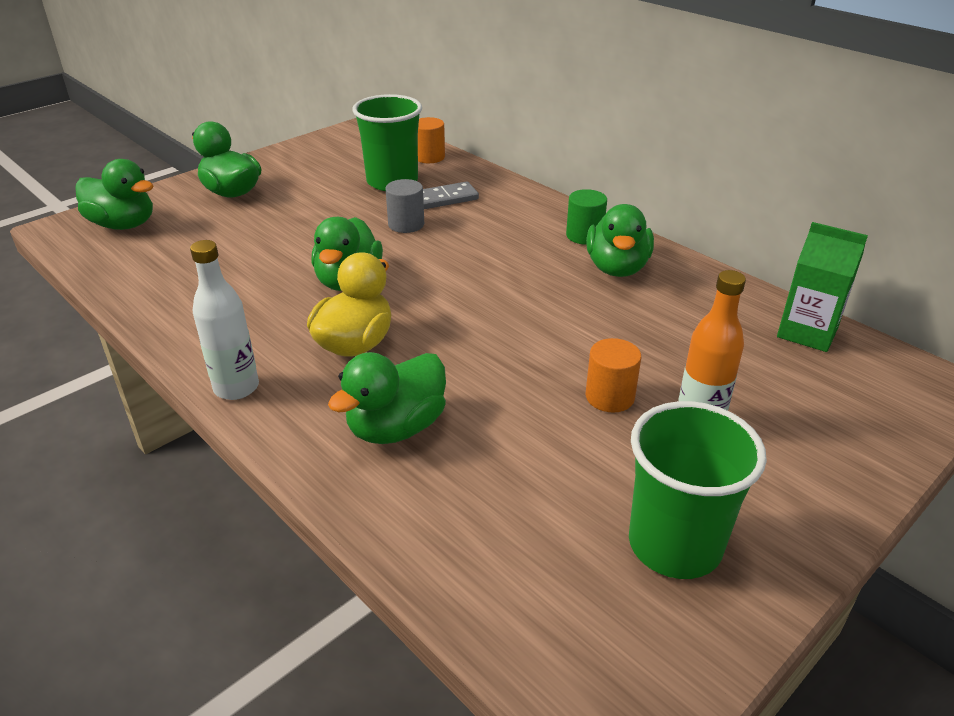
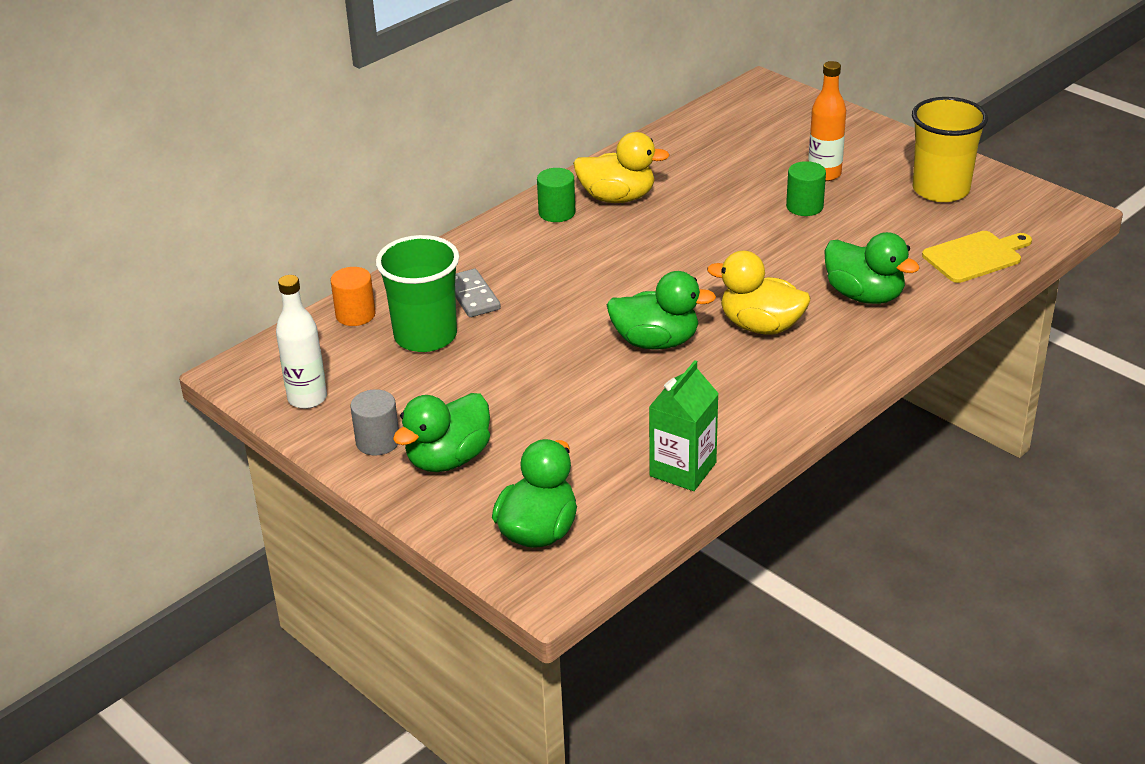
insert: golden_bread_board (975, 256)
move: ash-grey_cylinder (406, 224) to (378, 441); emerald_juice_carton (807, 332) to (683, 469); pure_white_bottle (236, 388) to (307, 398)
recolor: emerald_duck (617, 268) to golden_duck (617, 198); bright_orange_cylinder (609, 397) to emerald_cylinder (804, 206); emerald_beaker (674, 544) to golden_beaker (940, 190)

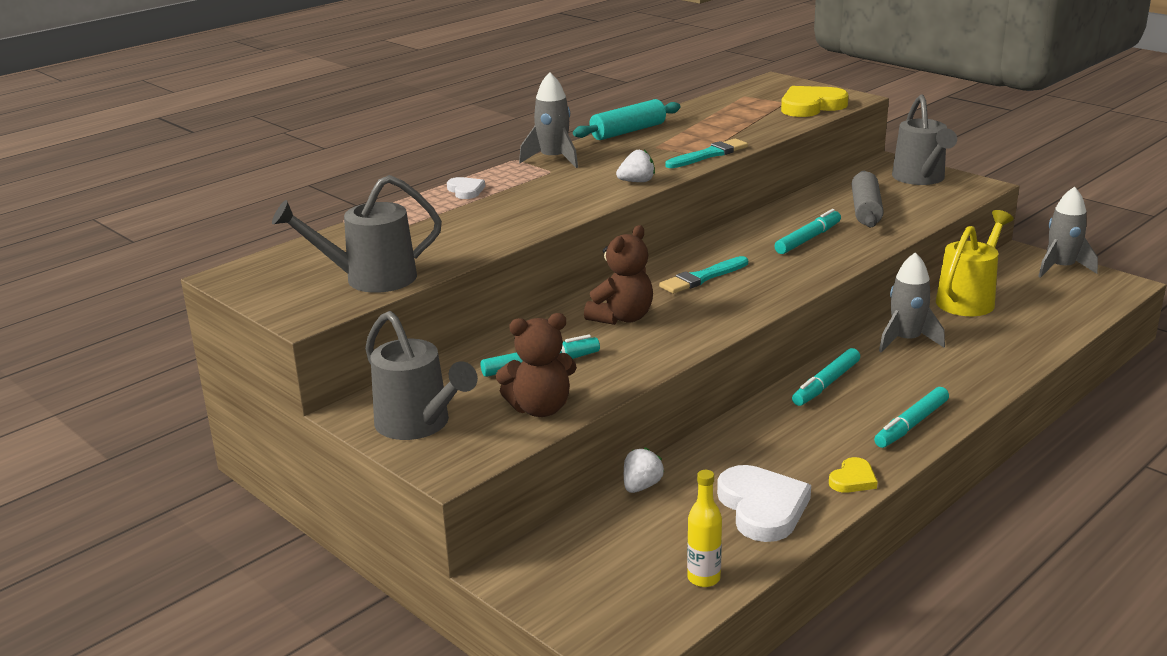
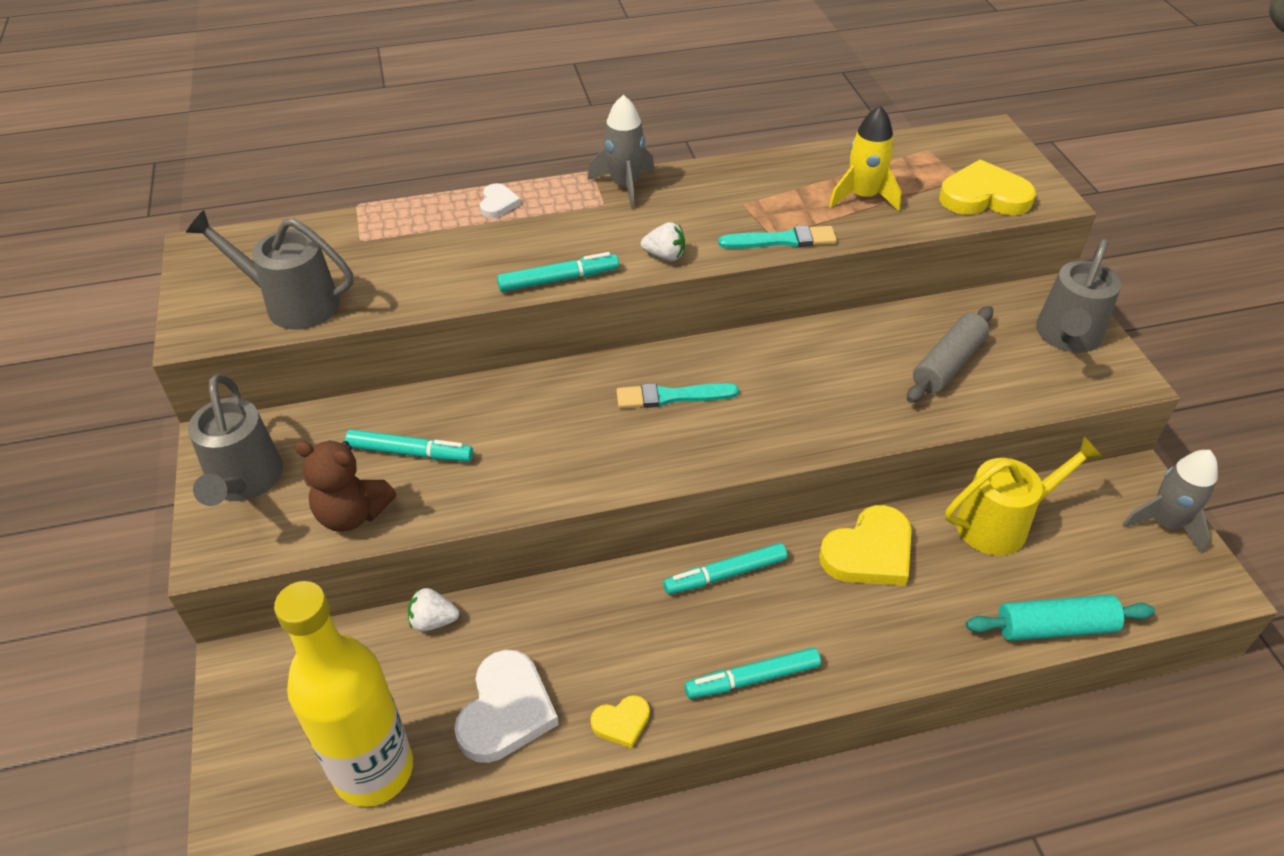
delete: brown_stuffed_bear (622, 318)
insert: golden_rocket (863, 196)
move: turquoise_pastry_roller (628, 131) to (1055, 627); turquoise_marker_pen (808, 239) to (558, 280)
replace: ash-grey_rocket (906, 340) to golden_heart (869, 552)
rotate: pure_white_strawberry (641, 486) = (433, 621) 150 degrees counterclockwise
resize: golden_bottle (703, 578) = (373, 770) x2.36

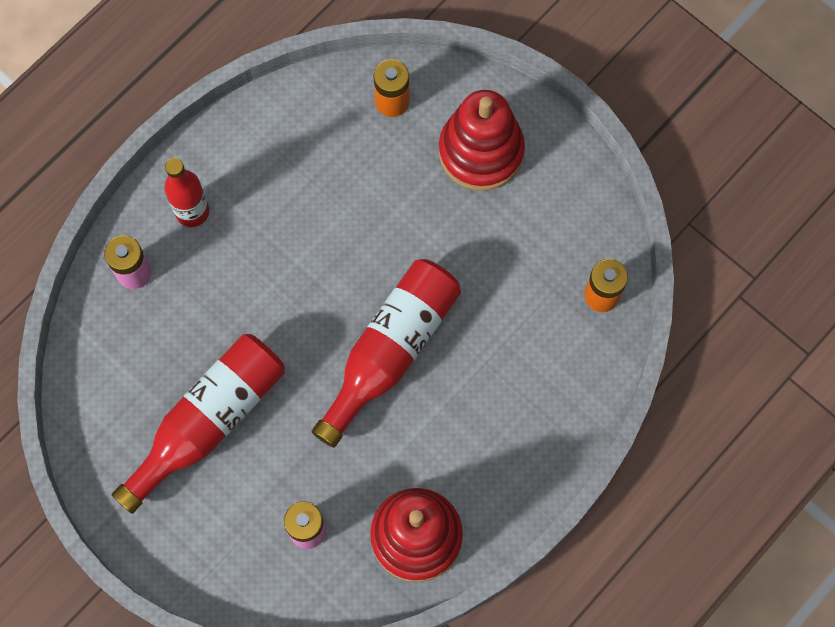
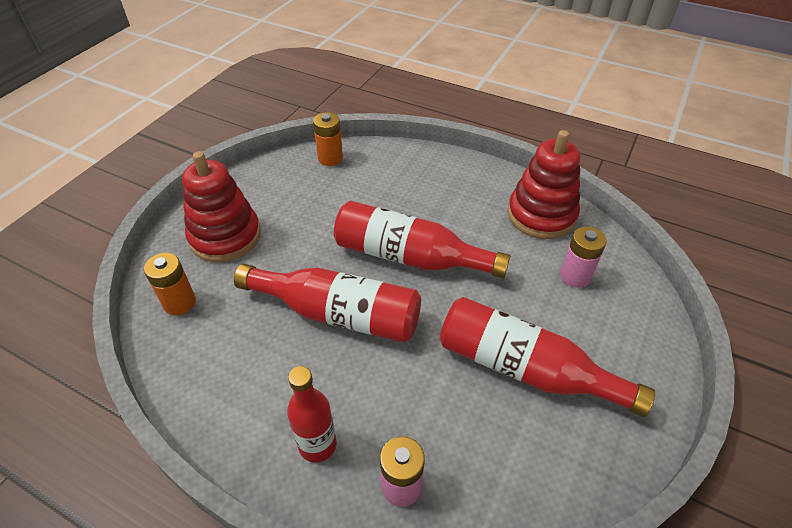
insert: scarlet_bottle (338, 314)

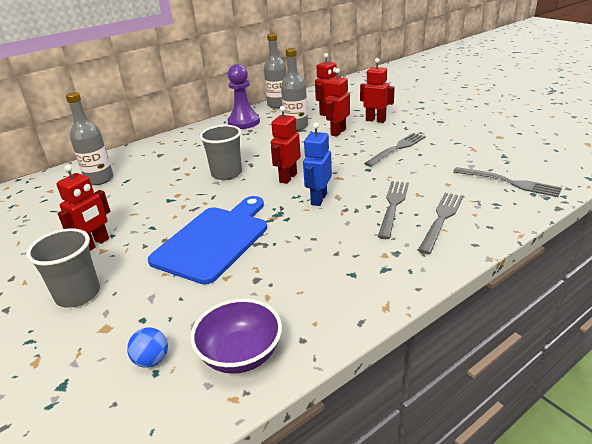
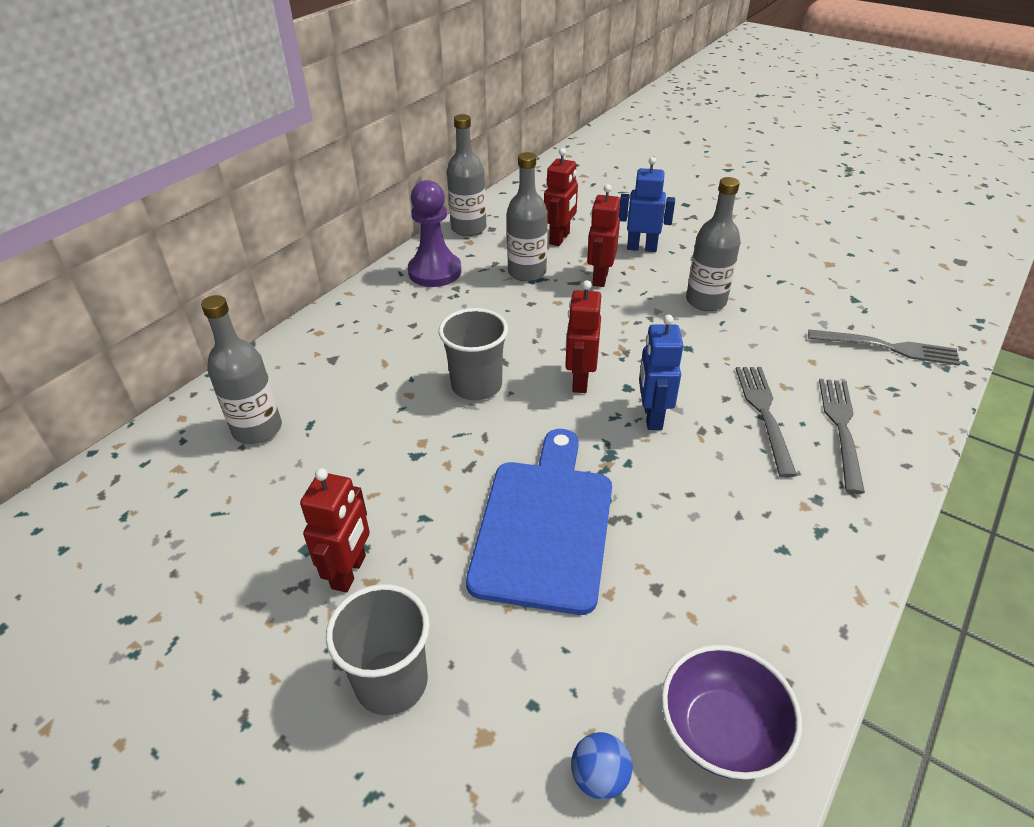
replace: ash-grey_table_fork (397, 148) to ash-grey_bottle (706, 301)
recolor: scarlet_toy_robot (375, 120) to blue_toy_robot (641, 248)

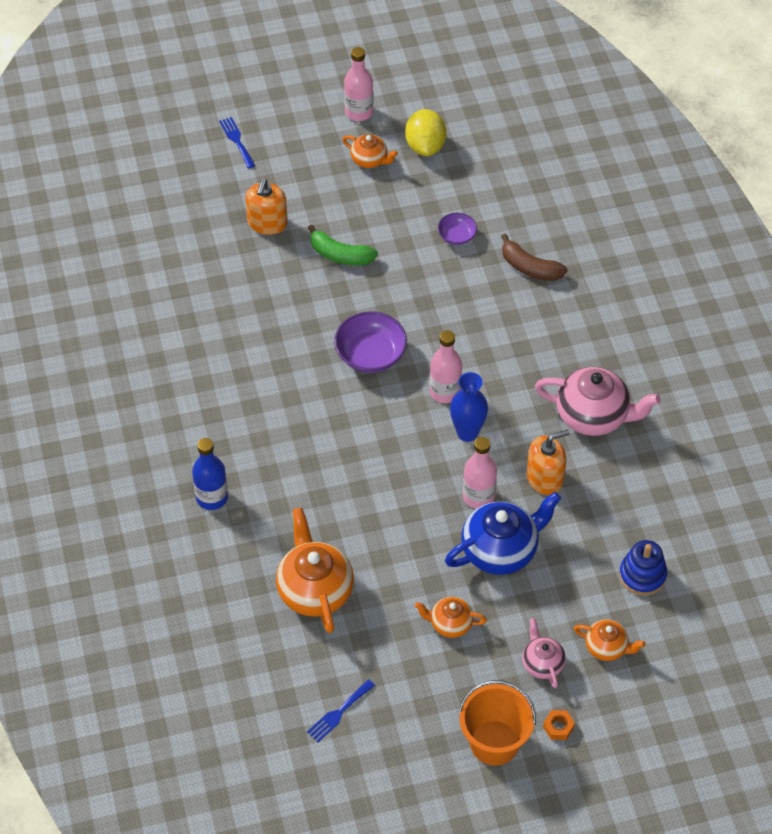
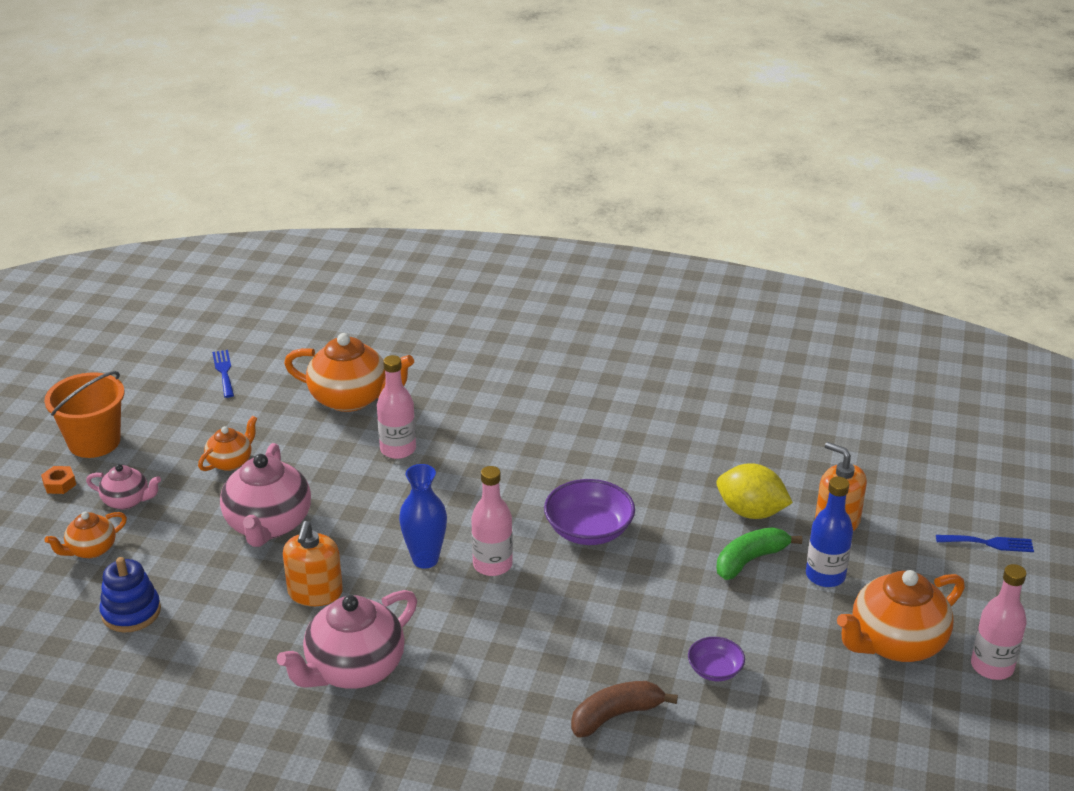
move: golden_toy_lemon (425, 146) to (751, 512); pink_bottle (478, 496) to (398, 449); blue_bottle (212, 497) to (825, 576)
recolor: blue_china_teapot (500, 550) to pink_china_teapot (268, 524)
resize: bright_orange_china_teapot (369, 160) = (895, 643) x1.83

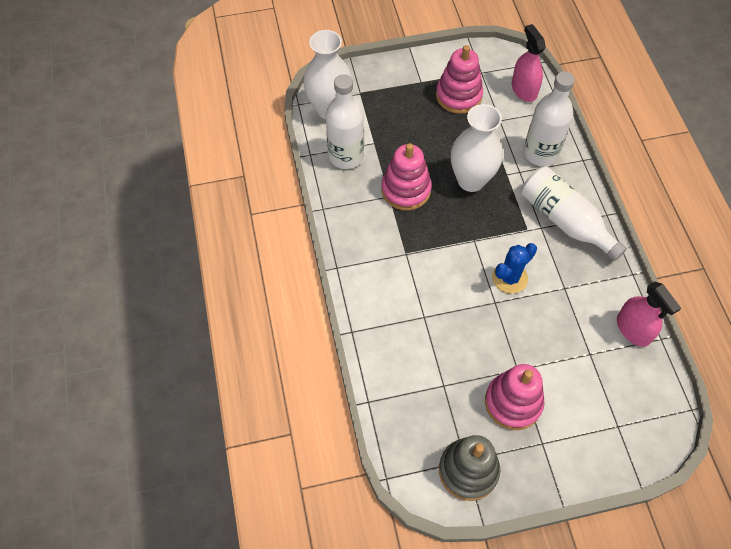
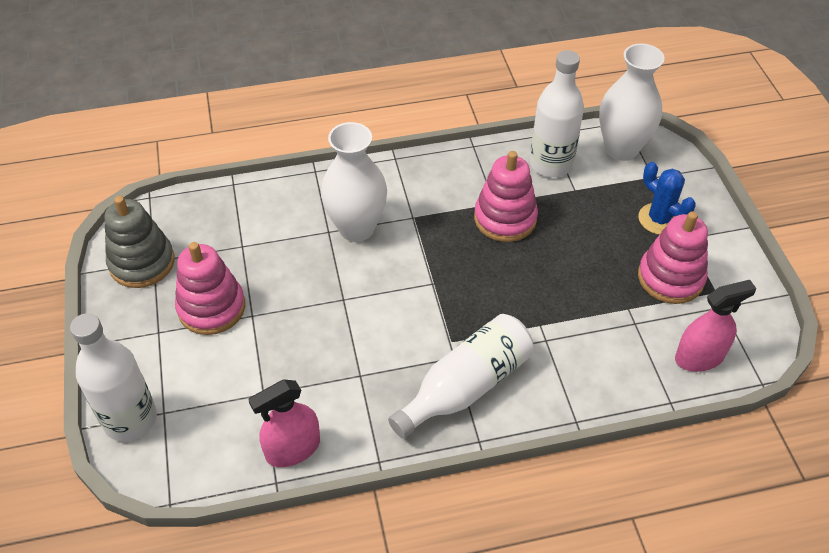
move: pure_white_bottle (540, 153) to (130, 419); pure_white_vase (471, 180) to (356, 228); blue_prickly_plant (509, 278) to (659, 219)

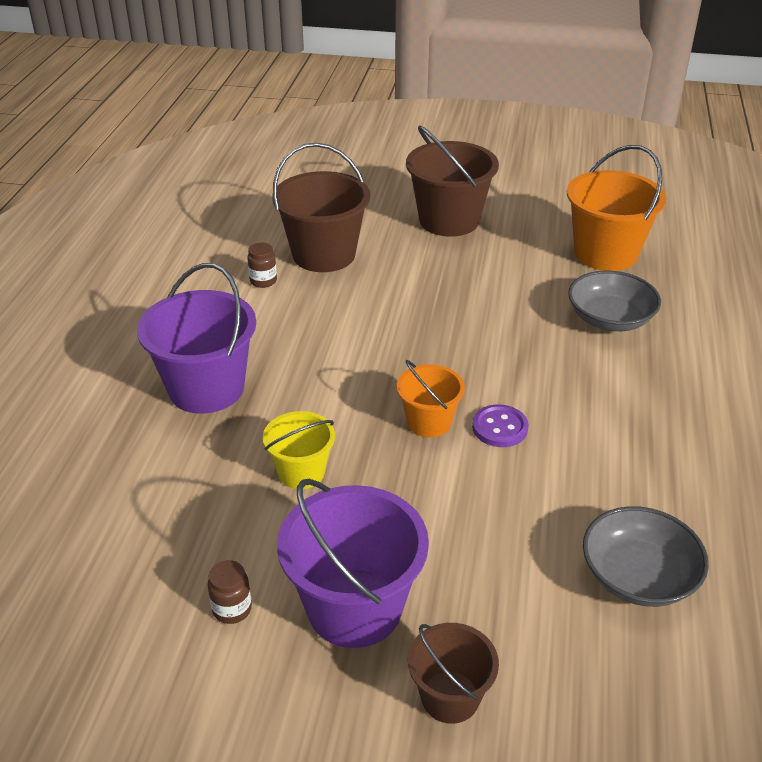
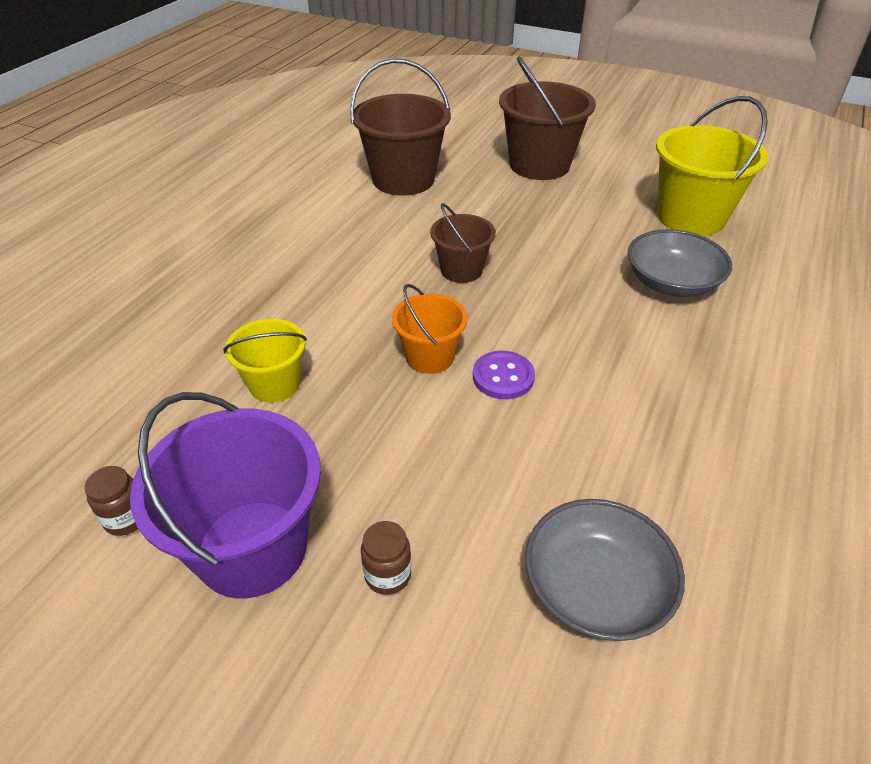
delete: violet_sand_bucket (206, 388)
move: brown_jar (263, 281) to (388, 575); brown_sand_bucket (450, 697) to (461, 270)
recolor: bright_orange_sand_bucket (605, 253) to golden_sand_bucket (691, 217)

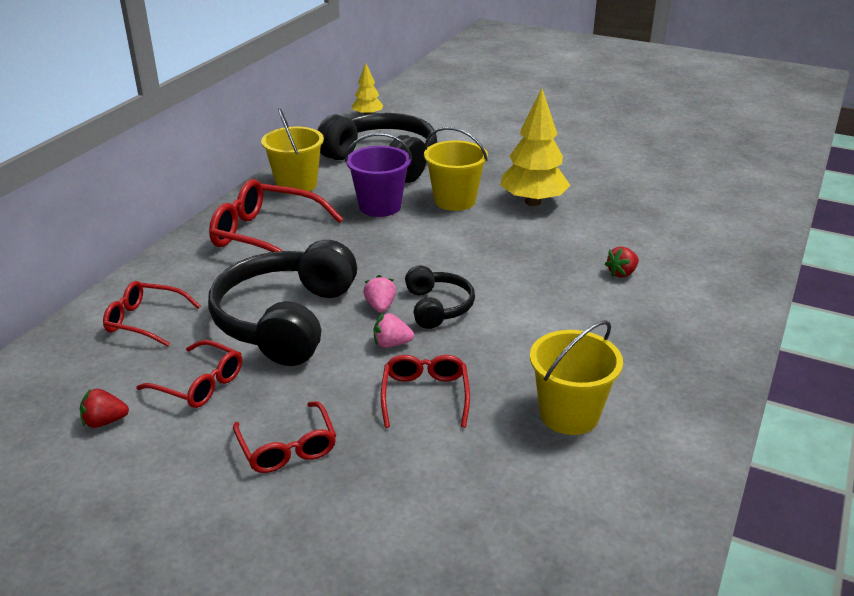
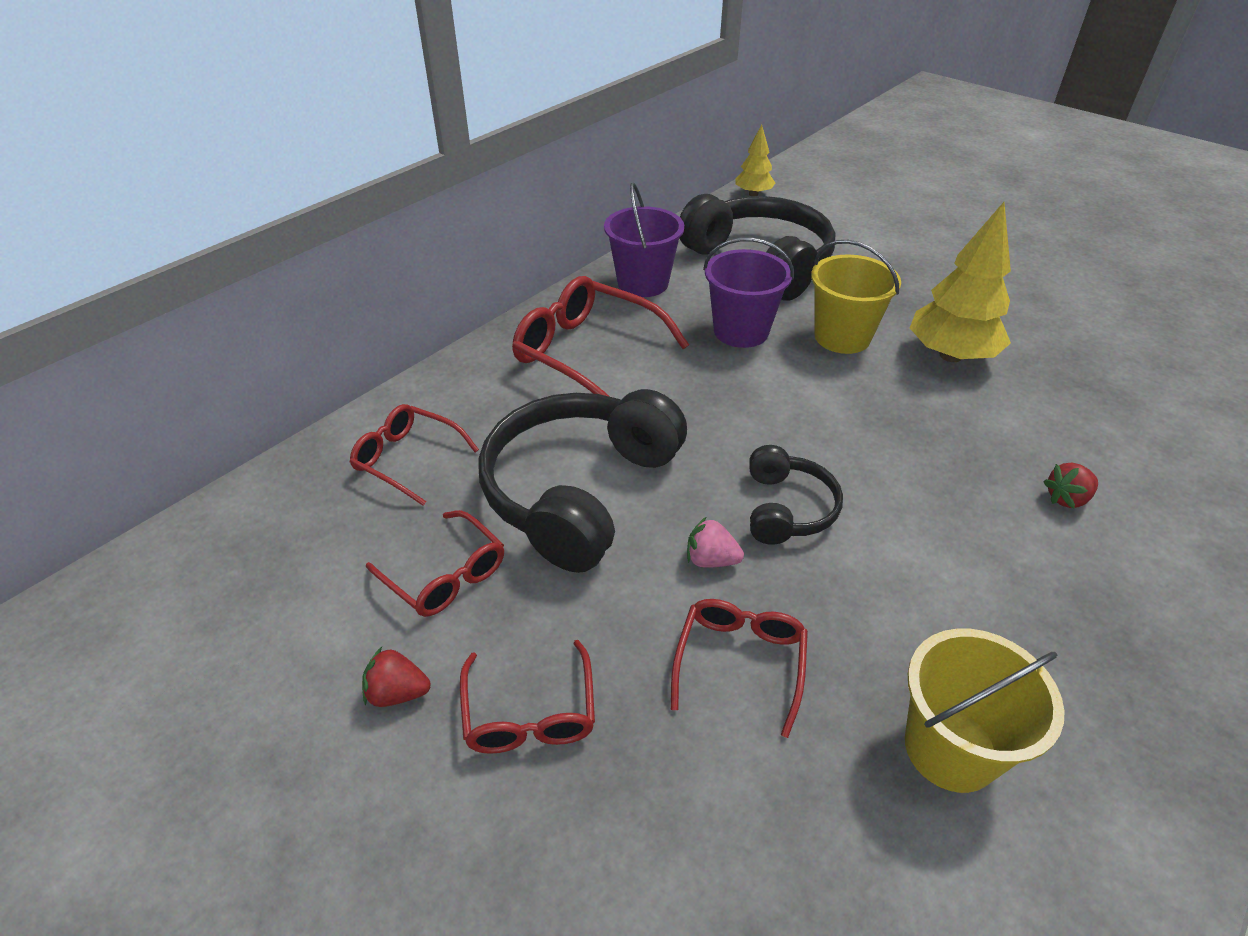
delete: pink_strawberry (380, 306)
move: scarlet_strawberry (105, 421) to (397, 693)
recolor: golden_sand_bucket (296, 185) to violet_sand_bucket (643, 283)

